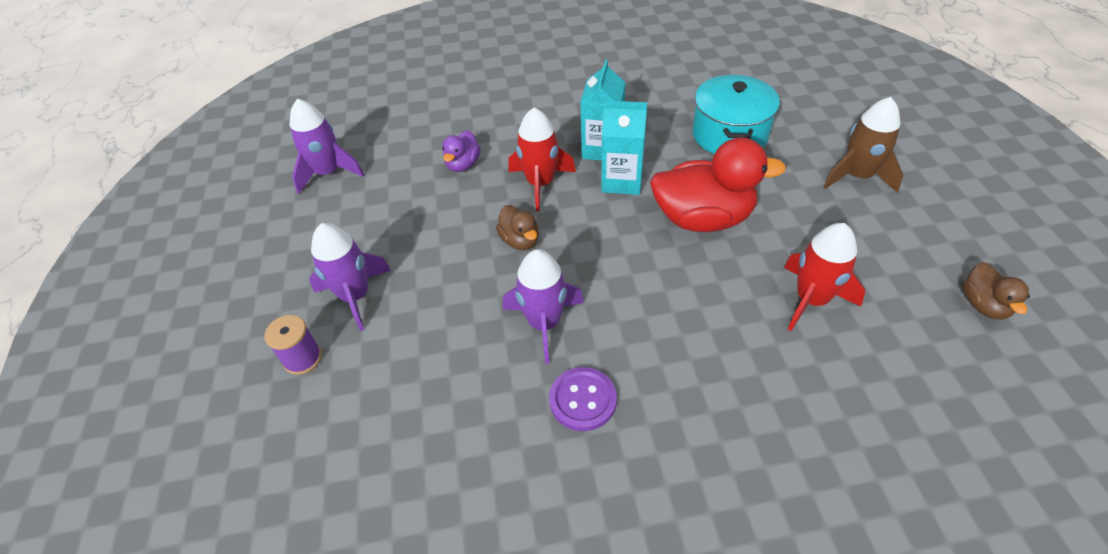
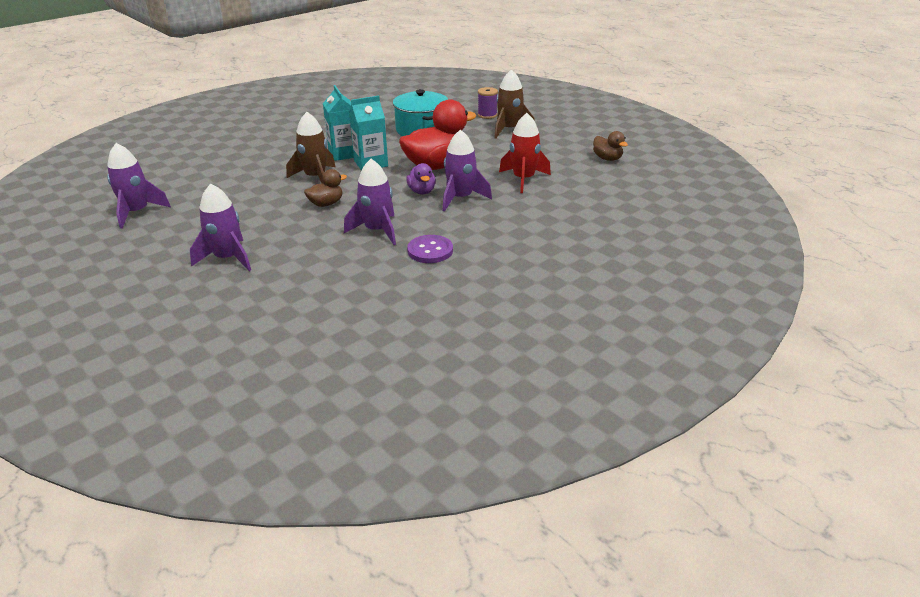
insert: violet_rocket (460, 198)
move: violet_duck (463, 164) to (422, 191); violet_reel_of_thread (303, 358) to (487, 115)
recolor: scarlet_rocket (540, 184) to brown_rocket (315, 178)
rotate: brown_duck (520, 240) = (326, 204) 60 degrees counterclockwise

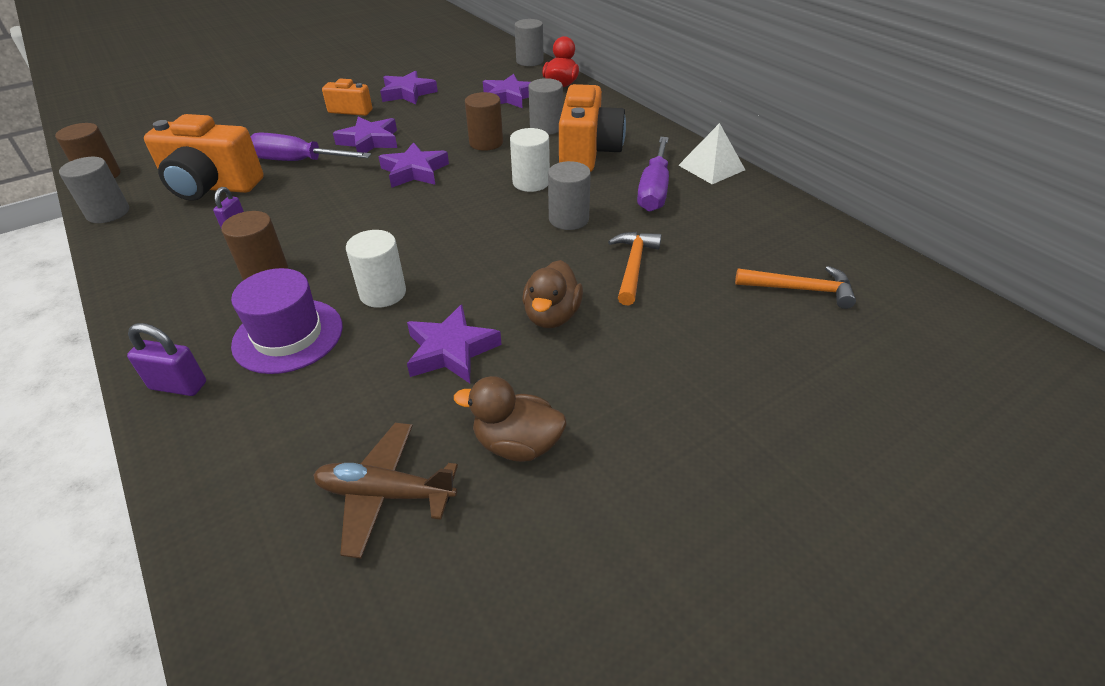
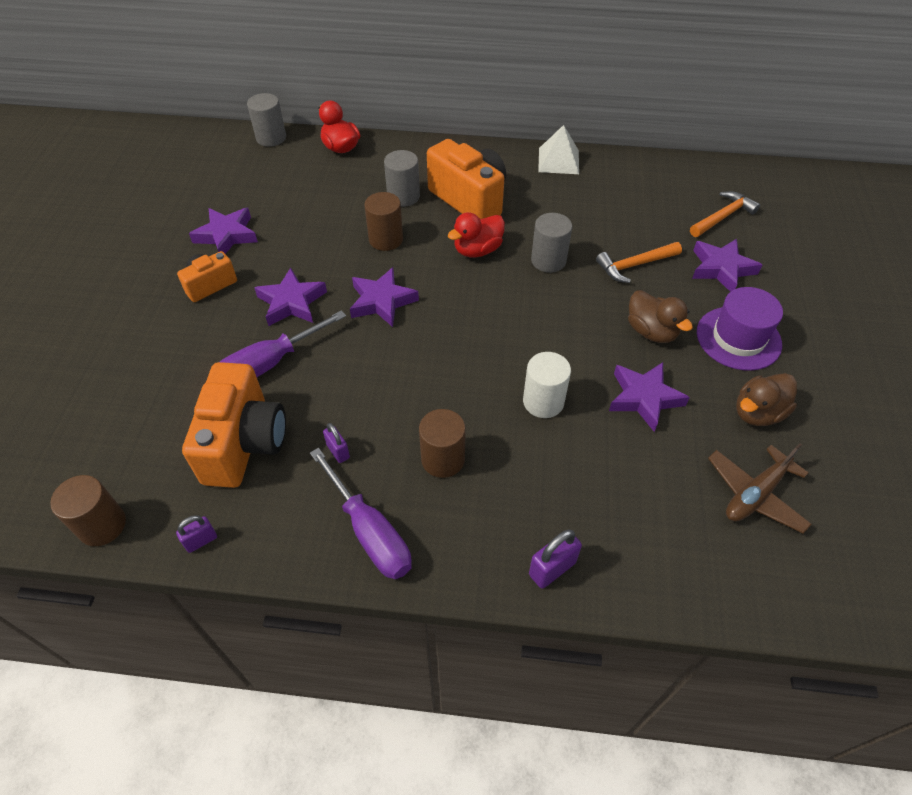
move: violet_star (509, 97) to (721, 268); violet_screwdriver (654, 190) to (369, 531); violet_hat (288, 335) to (738, 338)
replace: pure_white_cylinder (531, 182) to scarlet_duck (477, 250); ash-grey_cylinder (108, 213) to violet_padlock (201, 541)
rotate: bright_orange_photo_camera (212, 187) = (244, 443) 45 degrees counterclockwise; bright_orange_claw_hammer (633, 266) = (634, 265) 75 degrees counterclockwise

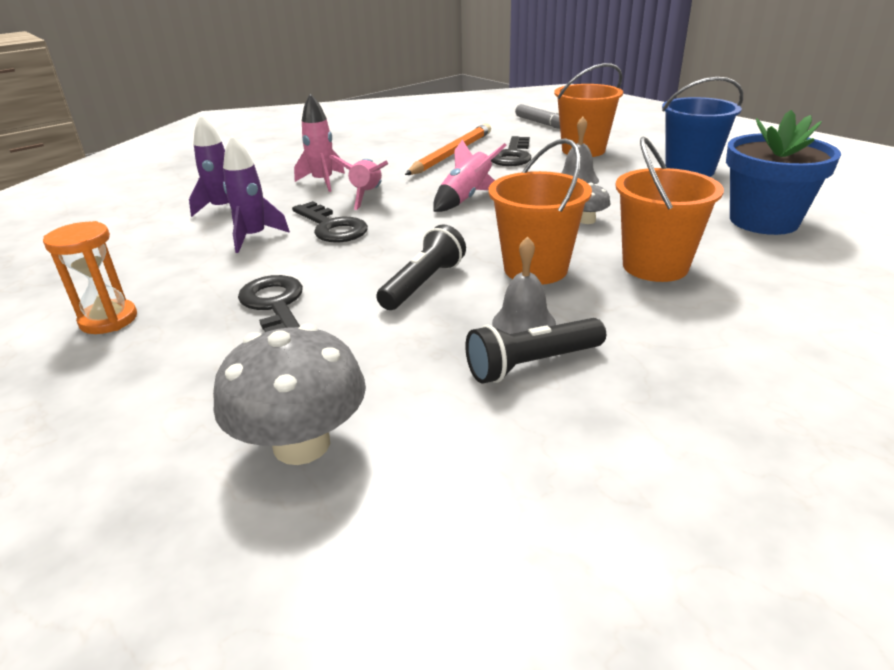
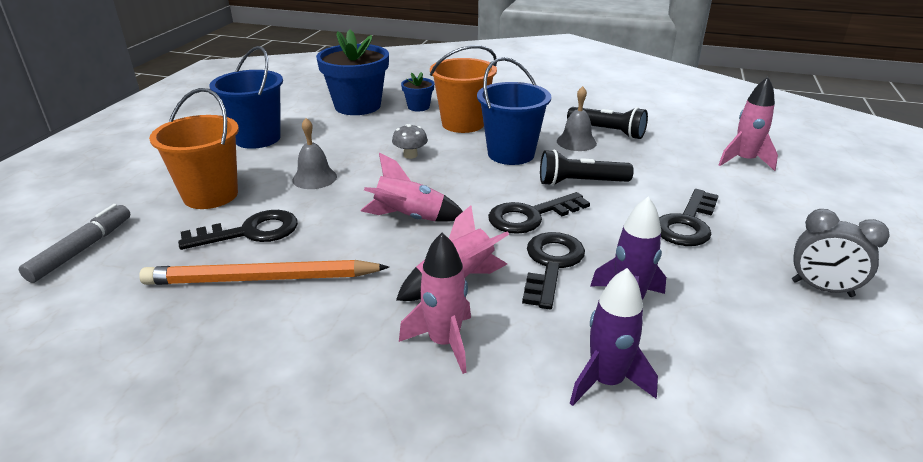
insert: blue_flower_pot (418, 107); ebony_key (530, 216)
replace: bright_orange_sand_timer (108, 320) to ash-grey_alarm_clock (822, 289); ash-grey_fungus (301, 444) to pink_rocket (744, 161)
recolor: bright_orange_sand_bucket (535, 269) to blue_sand_bucket (511, 154)

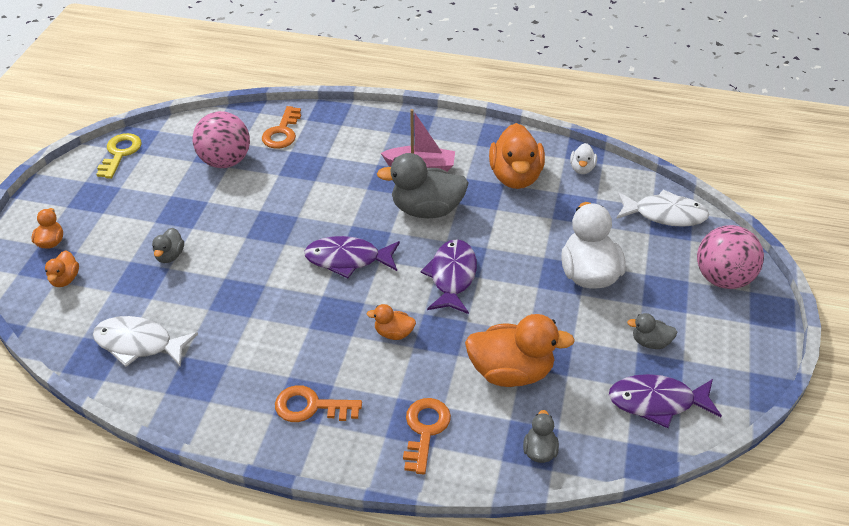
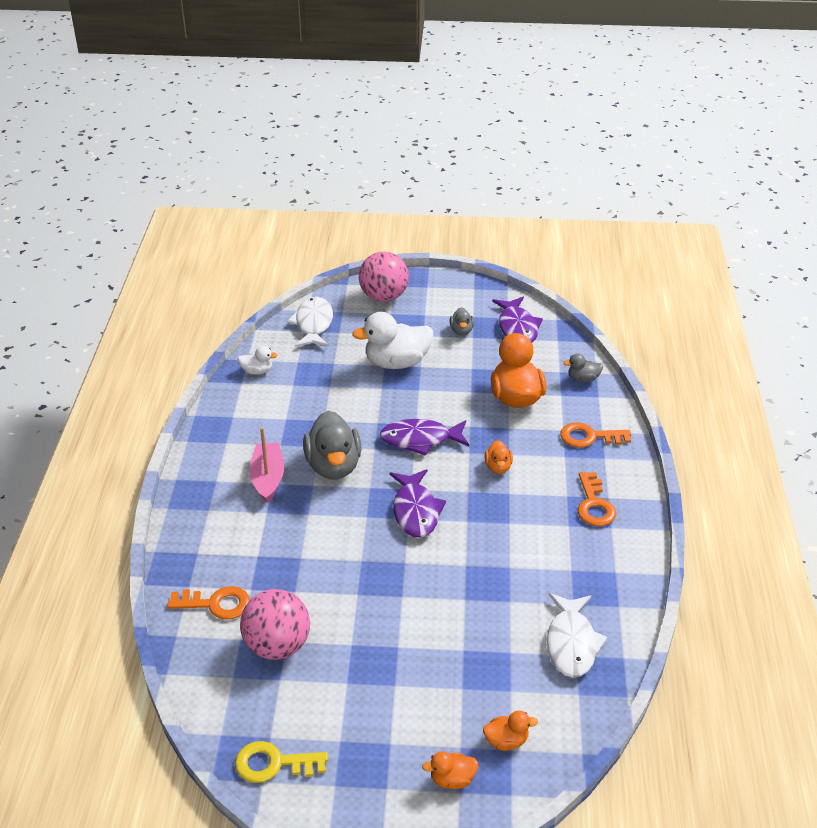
delete: bright_orange_duck (515, 177); ash-grey_duck (170, 256)

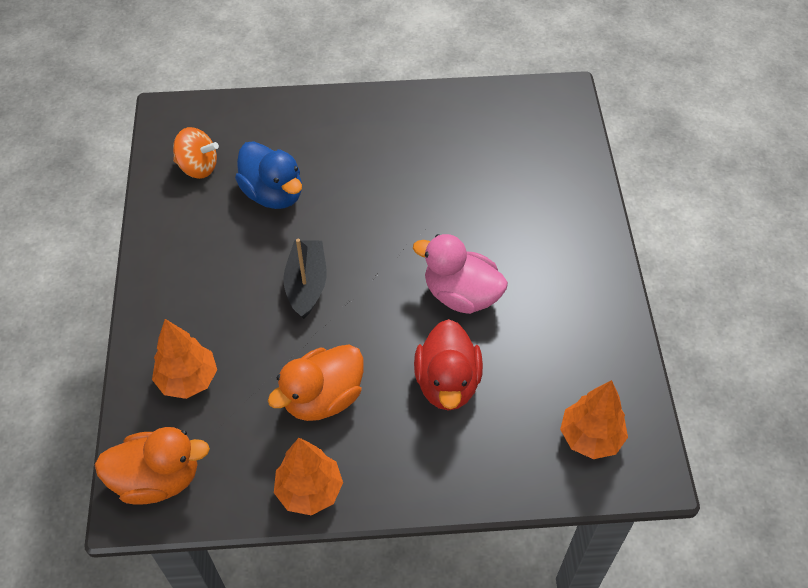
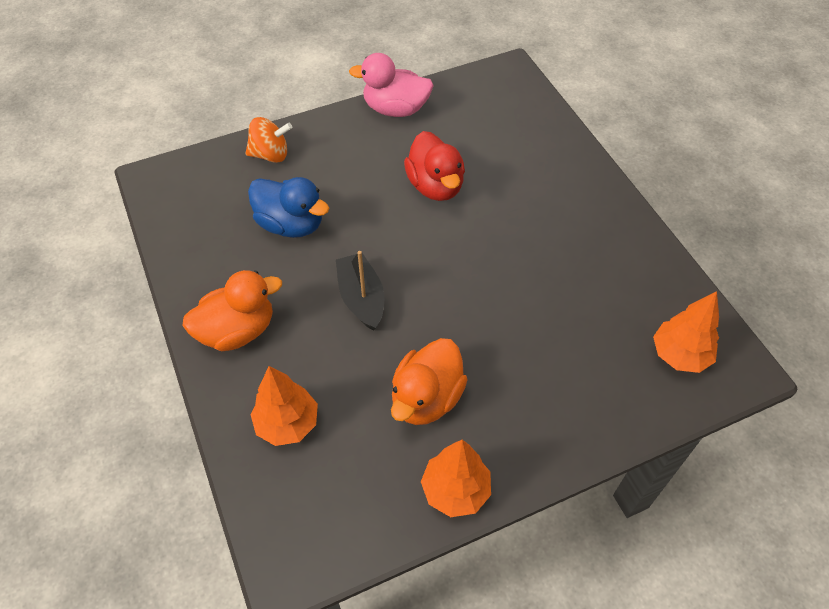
move: bright_orange_whirligig (198, 167) to (270, 154); pink_duck (461, 295) to (395, 109); scarlet_duck (447, 383) to (435, 186); bright_orange_duck (158, 479) to (237, 330)

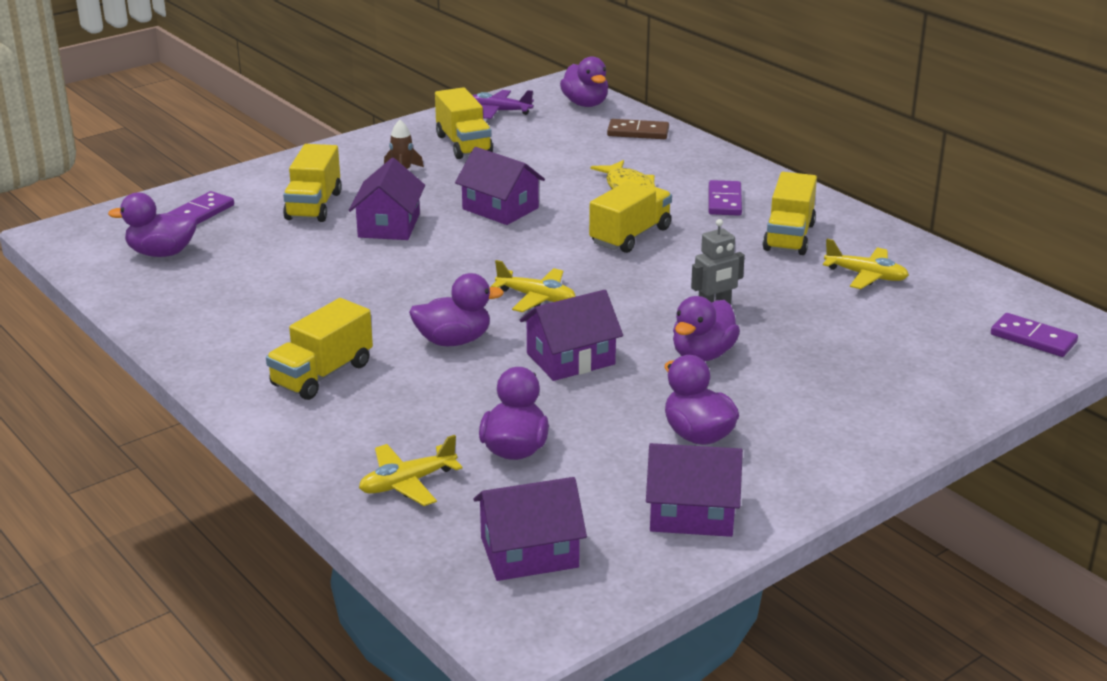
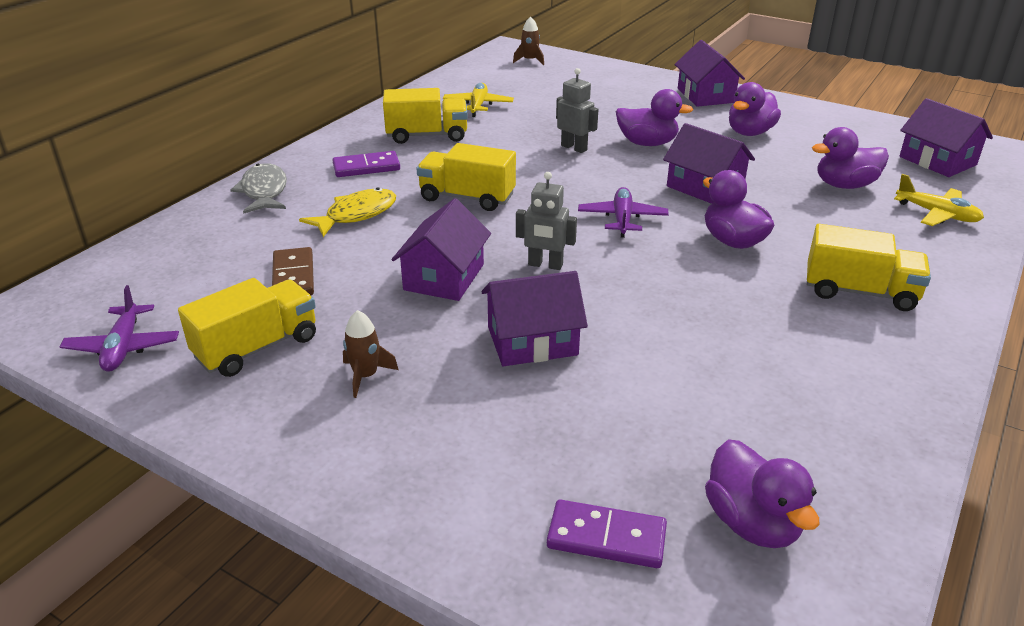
delete: violet_duck (585, 104); golden_truck (314, 206)
insert: ash-grey_fish (264, 191); ash-grey_toy_robot (545, 265)
move: brown_domino_piece (638, 132) to (293, 276); violet_cottage (692, 513) to (705, 95)
replace: violet_domino_piece (1033, 338) to brown_rocket (530, 60)
recolor: golden_aeroplane (536, 298) to violet_aeroplane (622, 219)

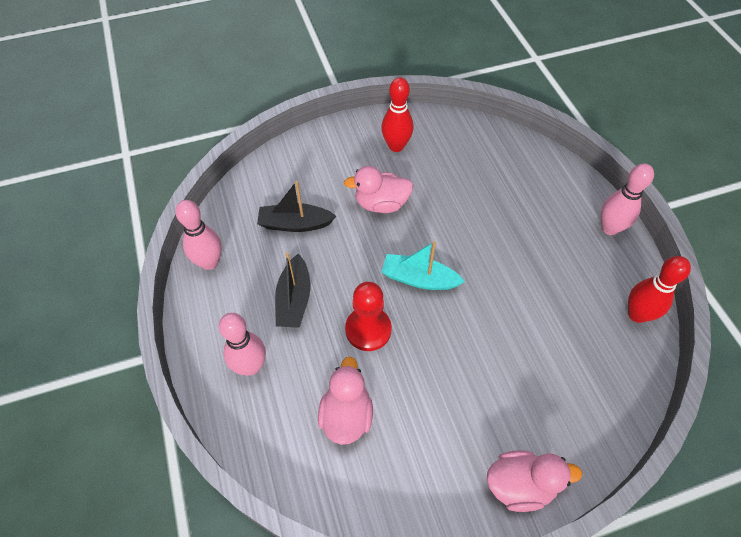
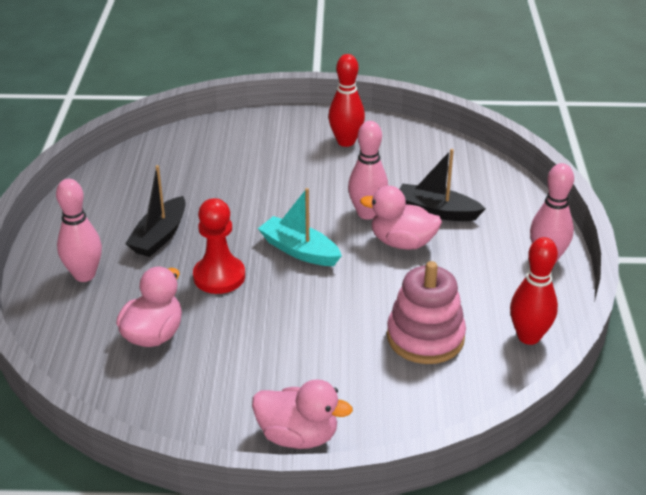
insert: pink_stacking_toy (425, 337)
move: pink_duck (381, 204) to (402, 243); ebony_sailboat (295, 224) to (436, 211); pink_skittle (209, 262) to (367, 213)

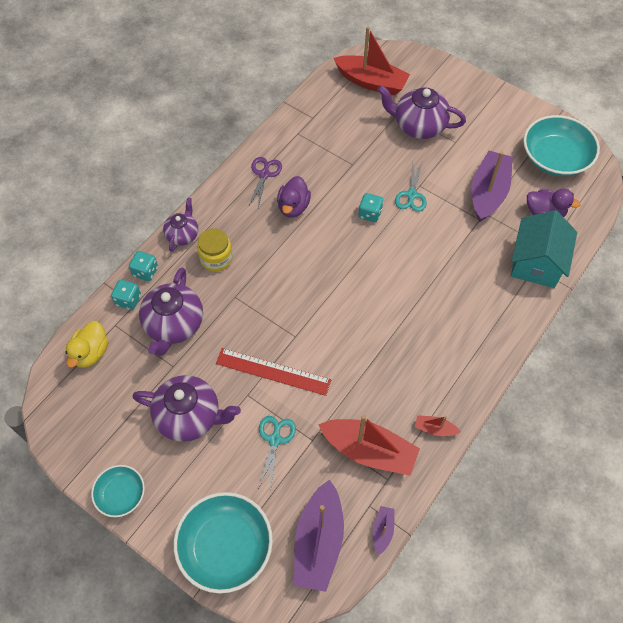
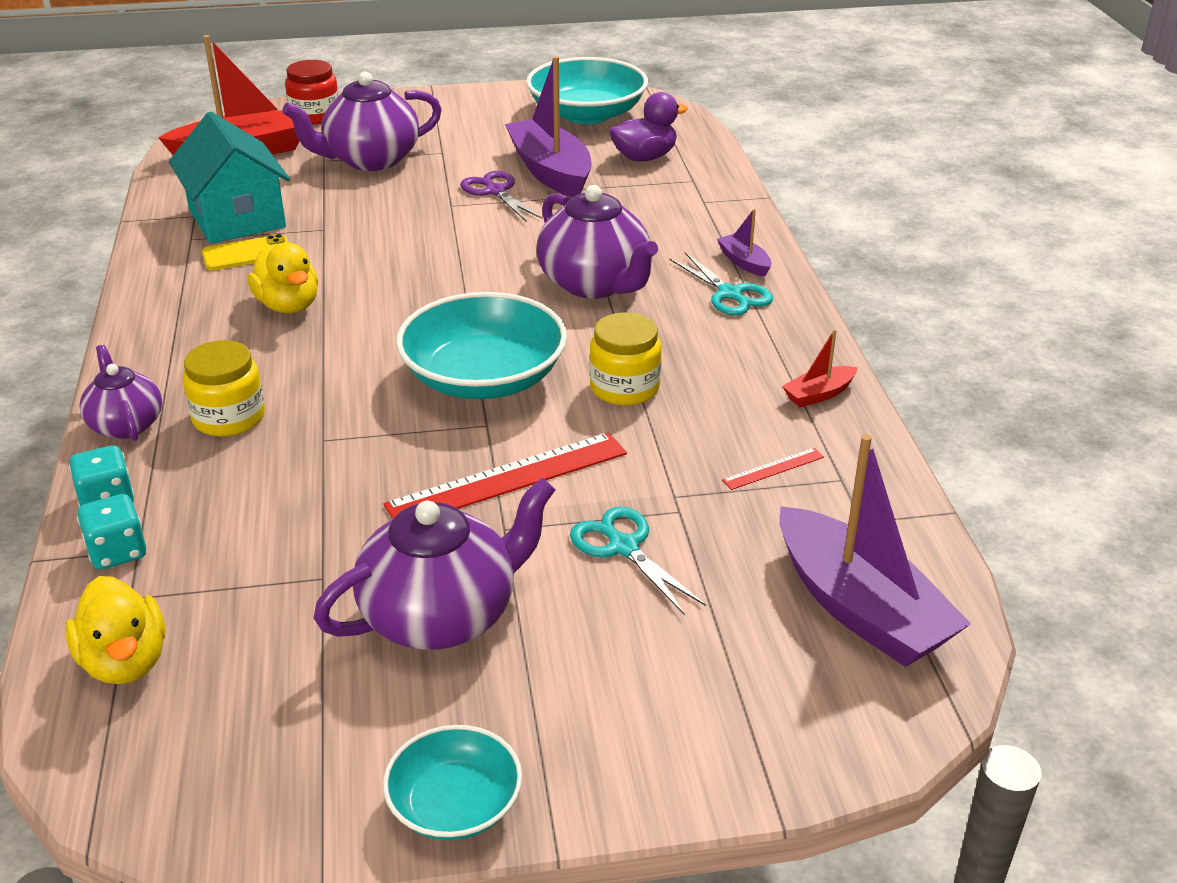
delete: turquoise_game_die (370, 214)
insert: scarlet_jar (315, 116); golden_mobile_phone (247, 254); golden_jar (624, 388)
move: violet_scissors (264, 174) to (495, 191); turquoise_scissors (411, 195) to (729, 294); turquoise_cottage (536, 263) to (237, 218); violet_china_teapot (174, 325) to (595, 284); turquoise_deep_dish (225, 547) to (484, 378); violet_sailboat (382, 531) to (744, 262)
replace: scarlet_sailboat (369, 451) to scarlet_measuring_stick (773, 468)
recolor: violet_duck (293, 207) to golden_duck (288, 306)

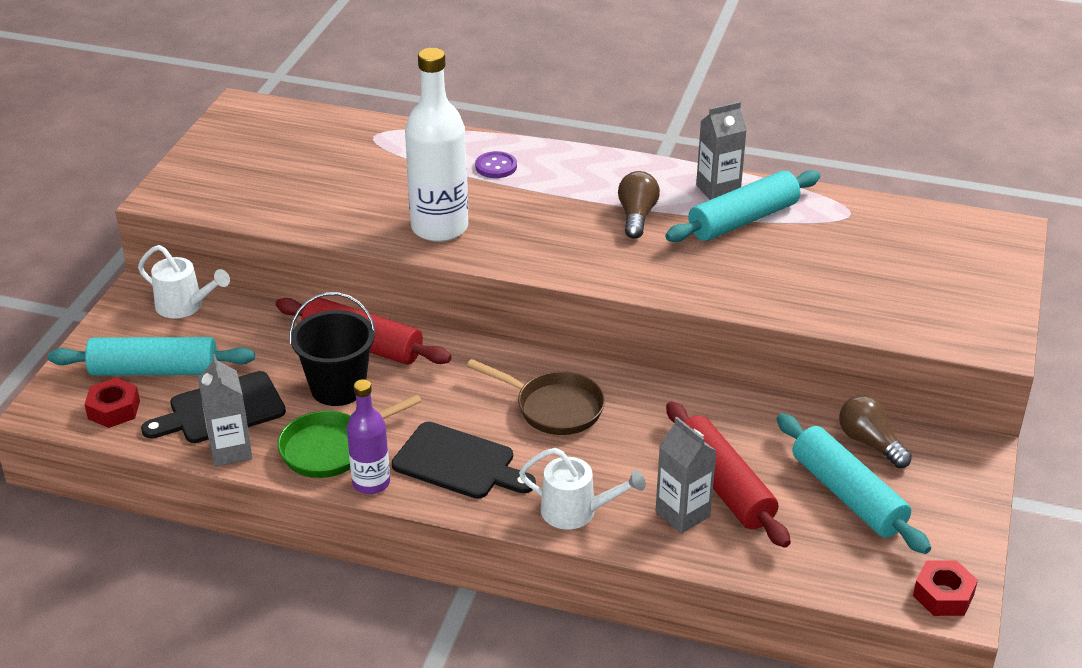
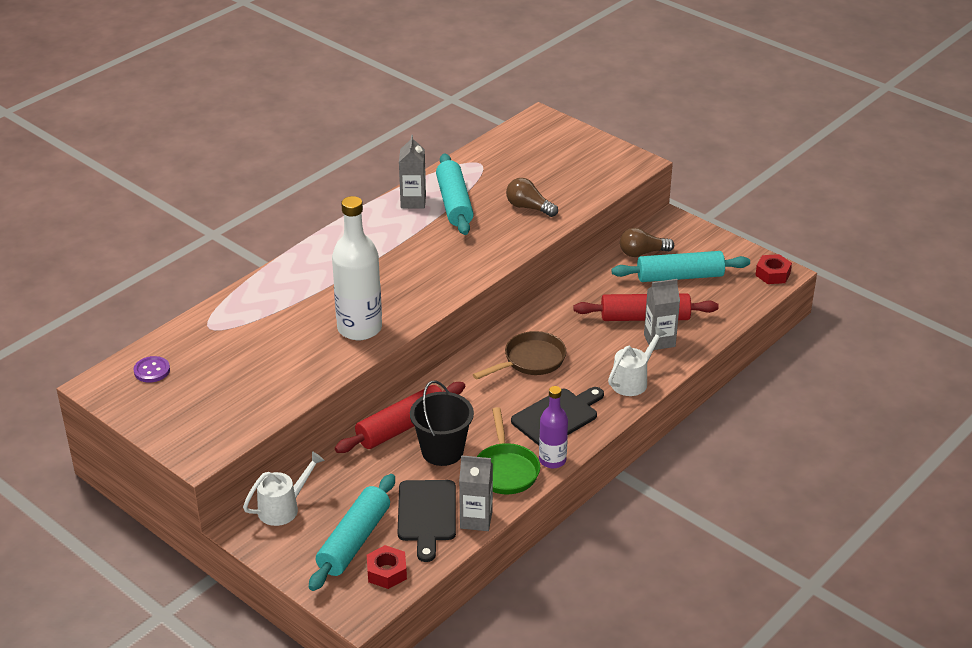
move: violet_button (496, 166) to (152, 370); brown_lightbulb (636, 216) to (529, 207)

